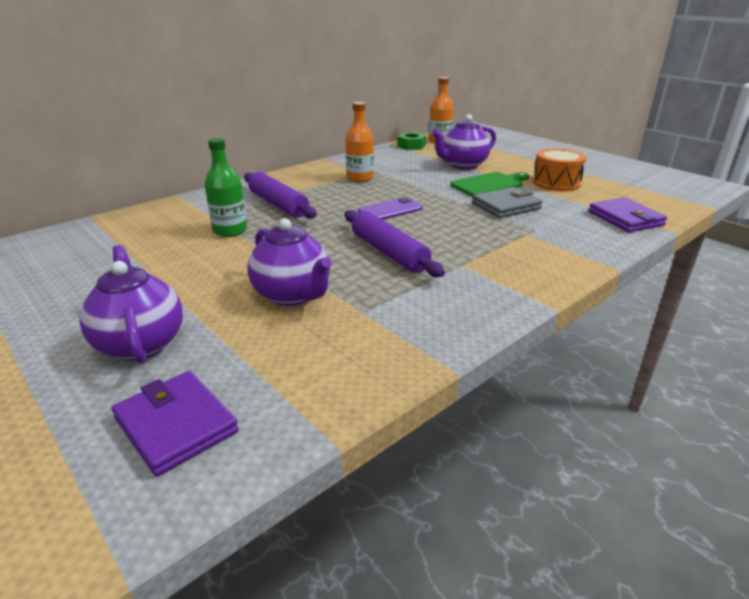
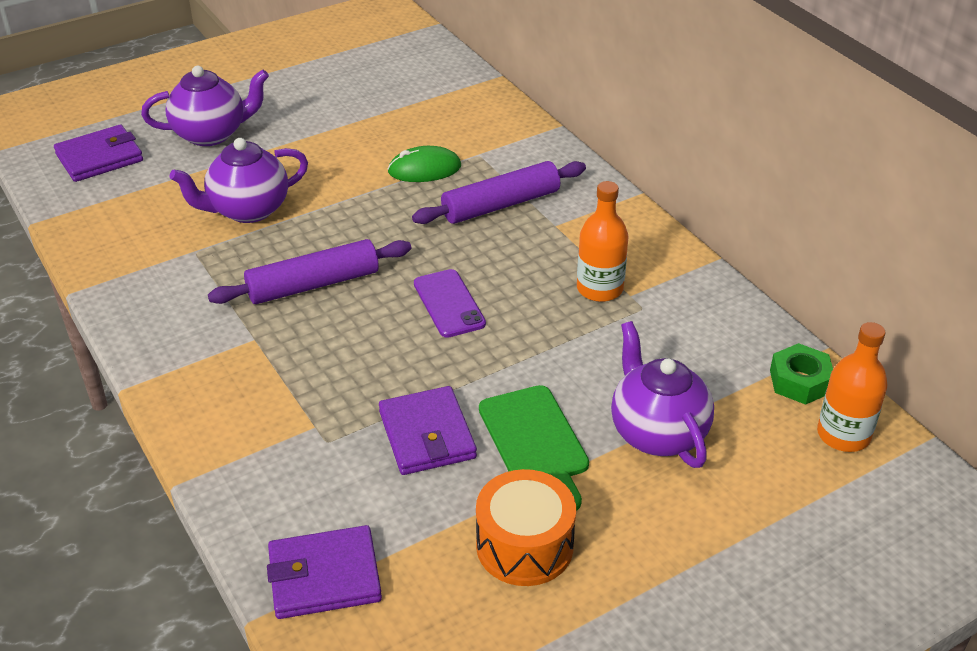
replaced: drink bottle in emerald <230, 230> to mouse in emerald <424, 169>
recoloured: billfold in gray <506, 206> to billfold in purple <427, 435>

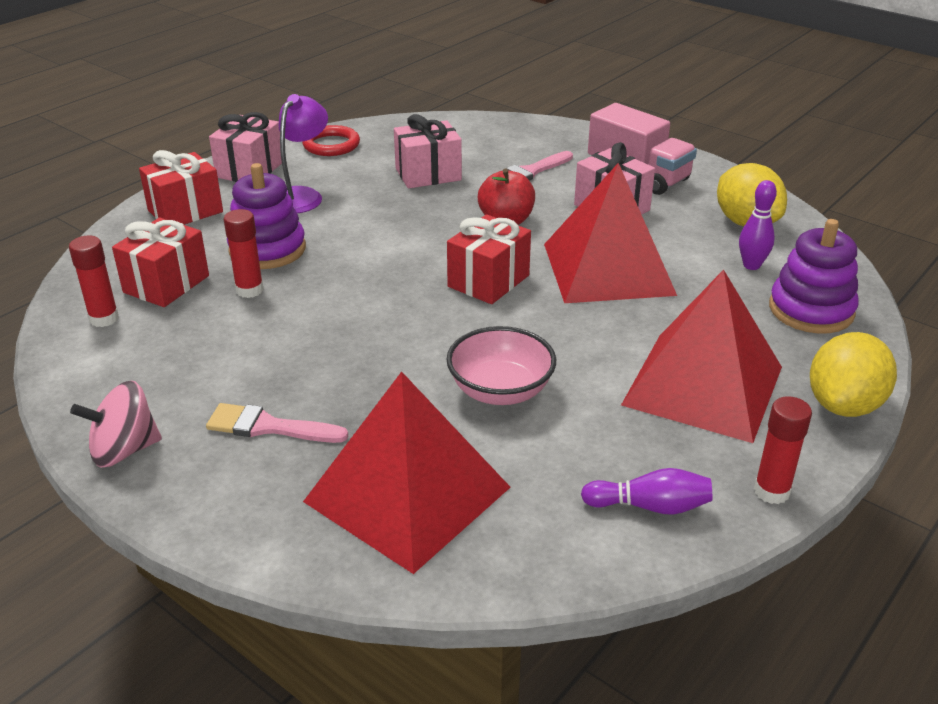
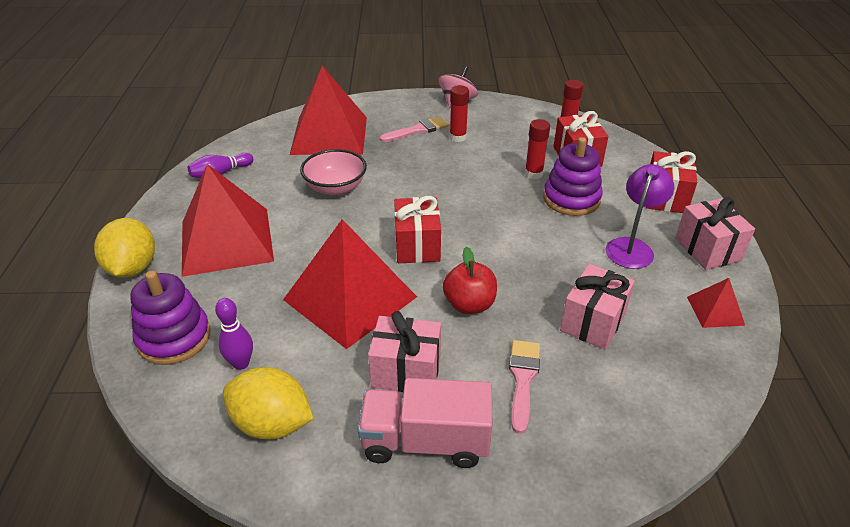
moved: glue stick in red <771, 491> to <458, 137>
replaced: ring in red <331, 145> to solid pyramid in red <715, 311>
turned: lamp in purple <301, 195> = <632, 247> 135 degrees counterclockwise

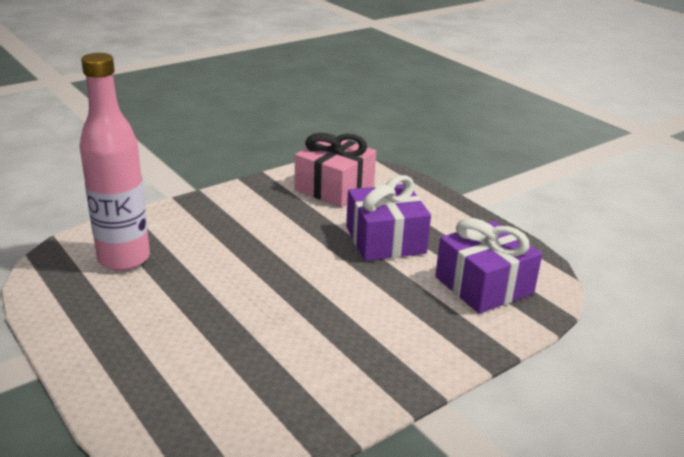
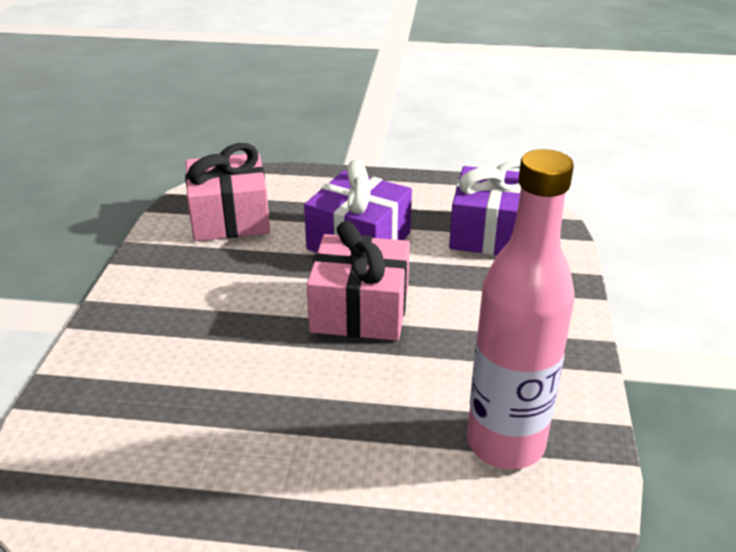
added: present in rosy <360, 309>
moved: drink bottle in rosy <124, 259> to <505, 443>

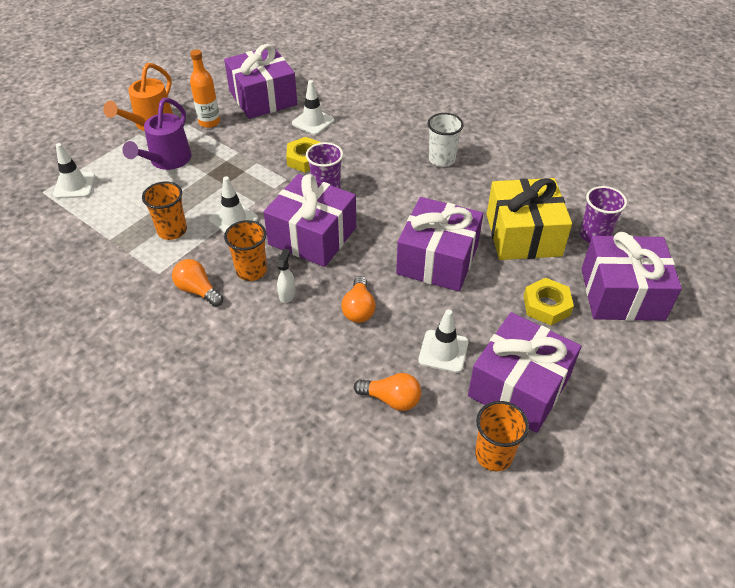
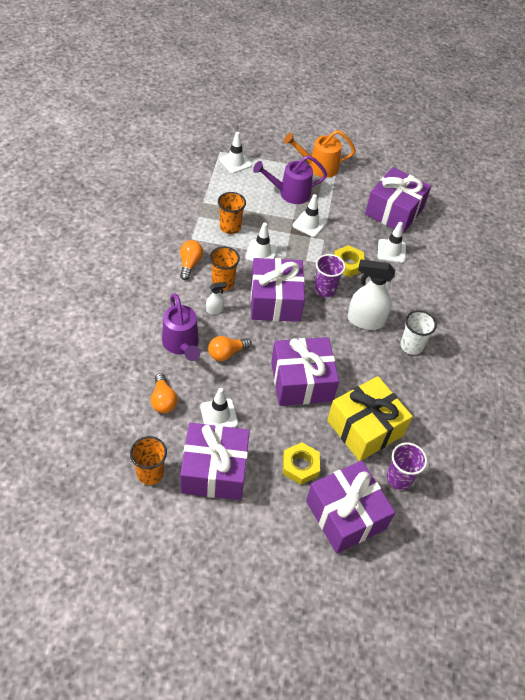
removed: drink bottle in orange <209, 122>
added: watering can in purple <181, 344>; road cone in snow-white <309, 224>; spray cleaner in snow-white <365, 320>

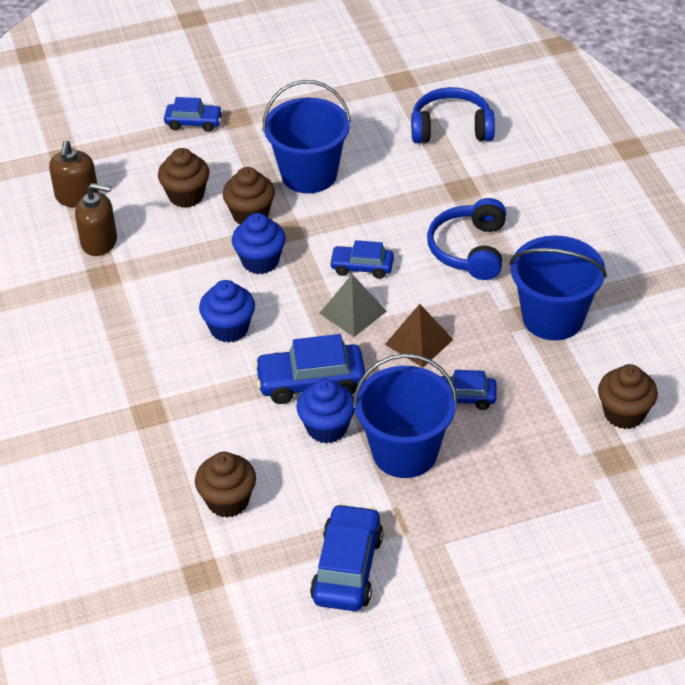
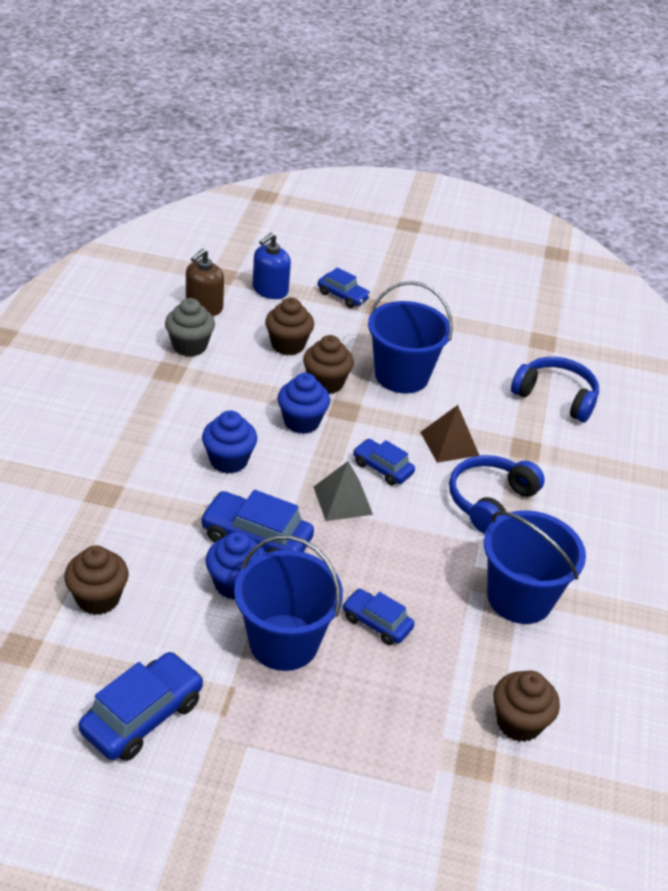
added: soap pump in royal blue <270, 290>
moved: solid pyramid in russet <419, 342> to <449, 443>
replaced: soap pump in russet <99, 242> to muffin in gray <189, 346>

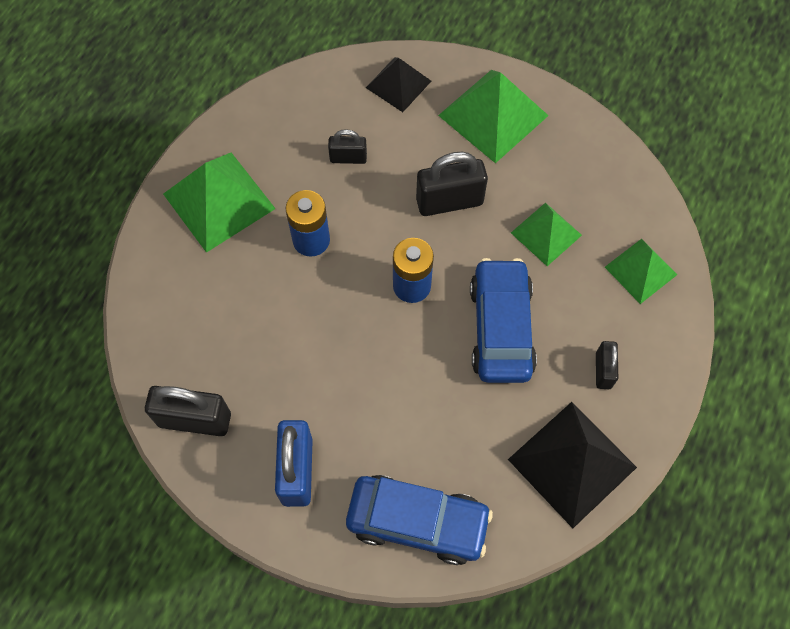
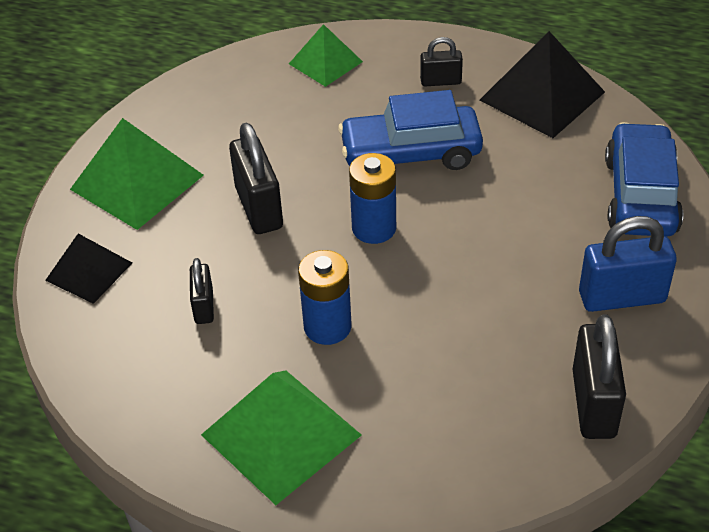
removed: solid pyramid in emerald <546, 233>

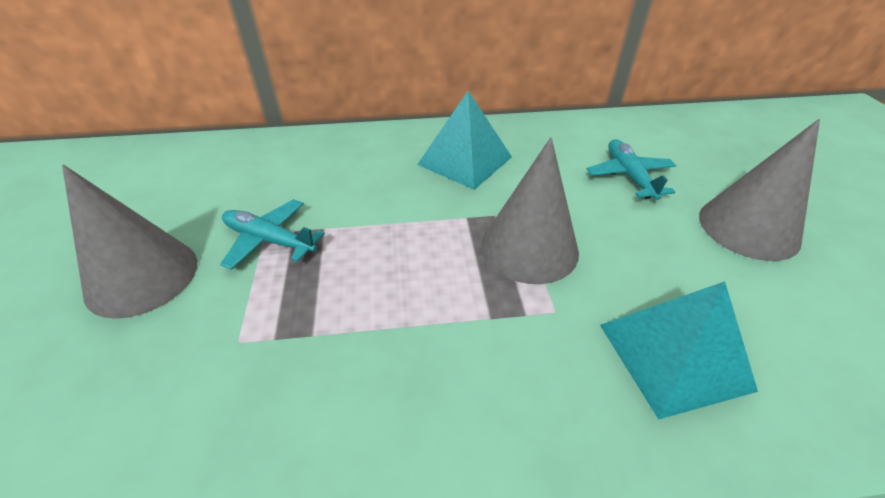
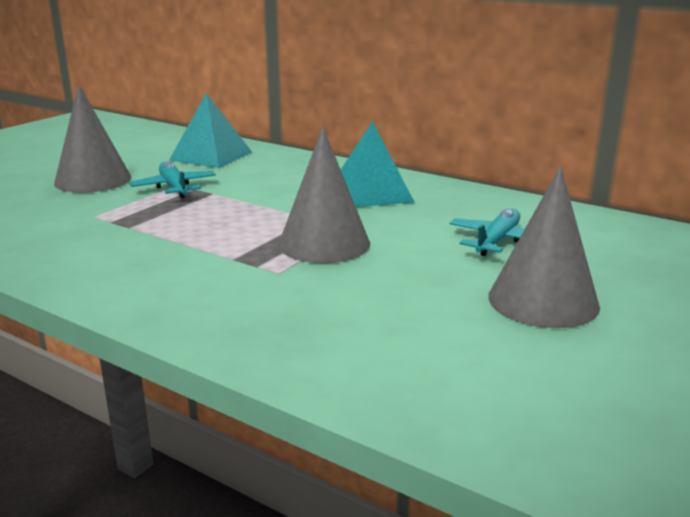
moved: solid pyramid in teal <674, 356> to <211, 156>

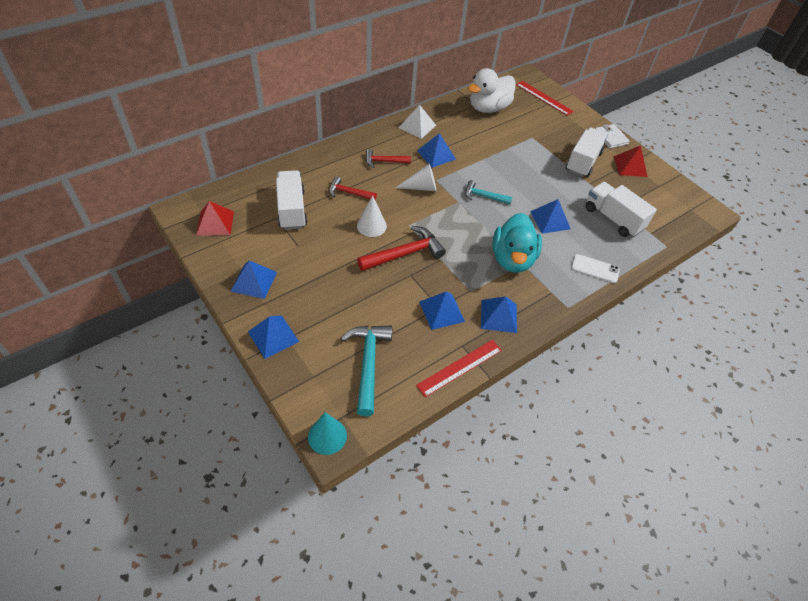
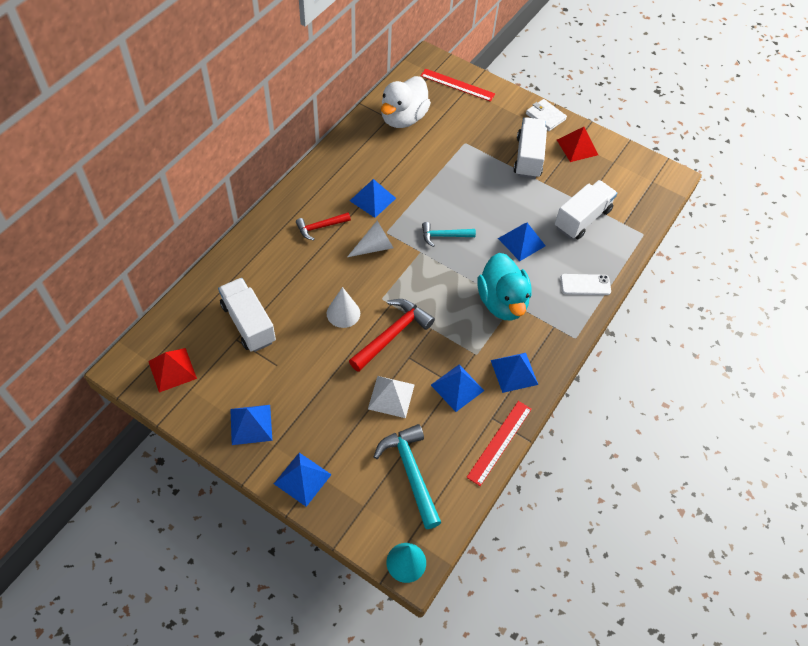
removed: carpenter's hammer in red <349, 193>
moved: solid pyramid in snow-white <417, 126> to <391, 396>
turned: toy truck in snow-white <613, 219> = <582, 219> 105 degrees clockwise

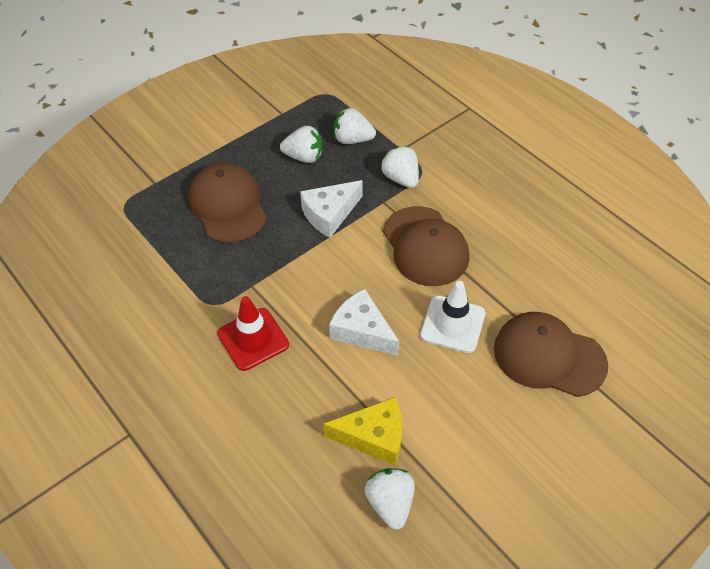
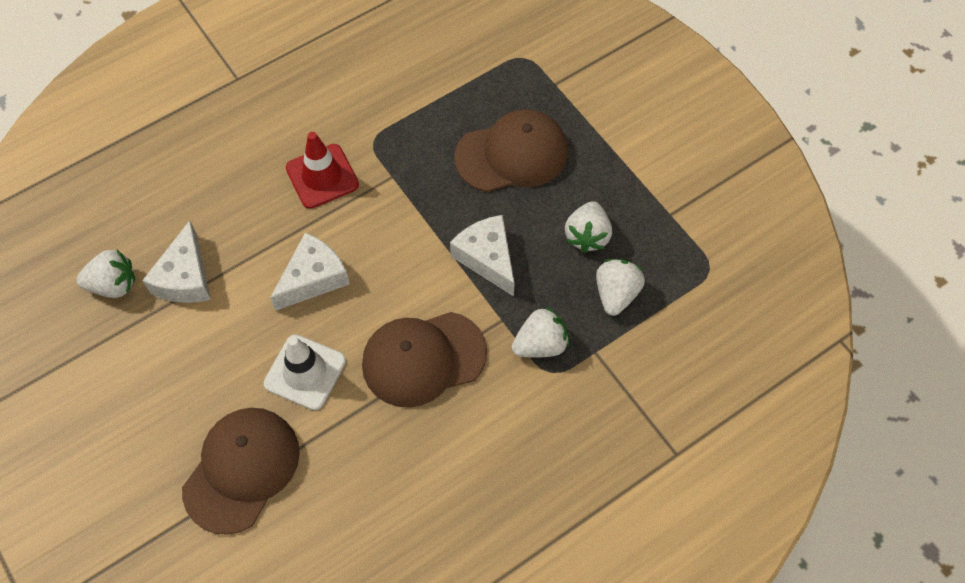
recoloured: piece of cheese in bright yellow <374, 437> to piece of cheese in snow-white <185, 277>

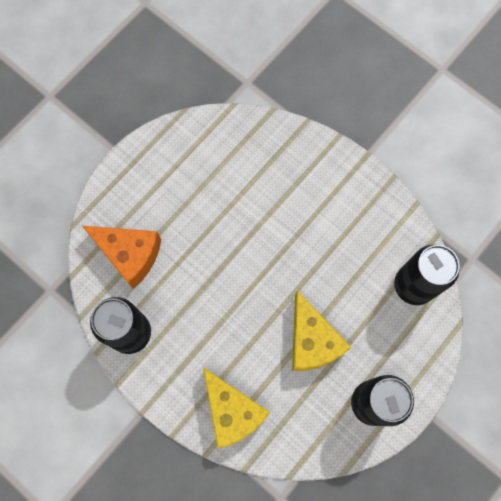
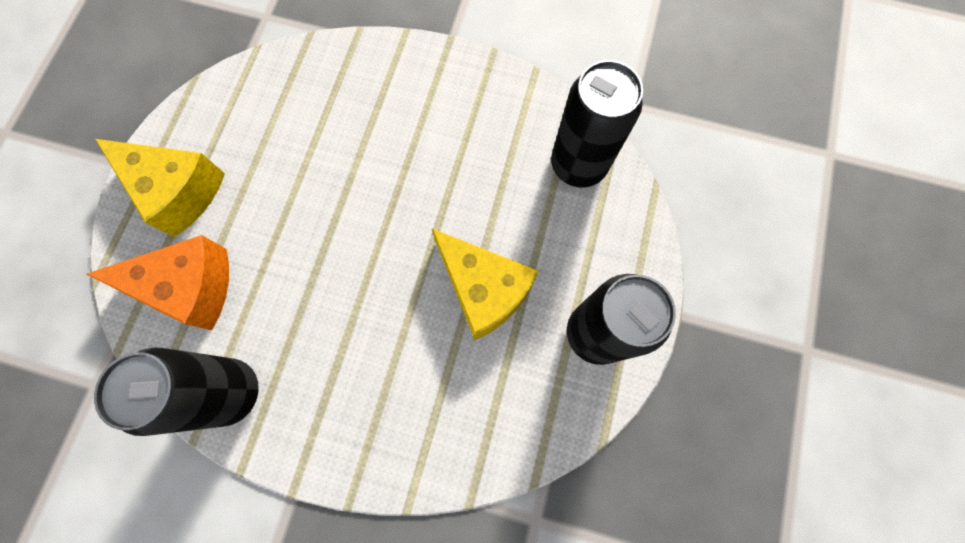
moved: piece of cheese in bright yellow <232, 411> to <178, 191>

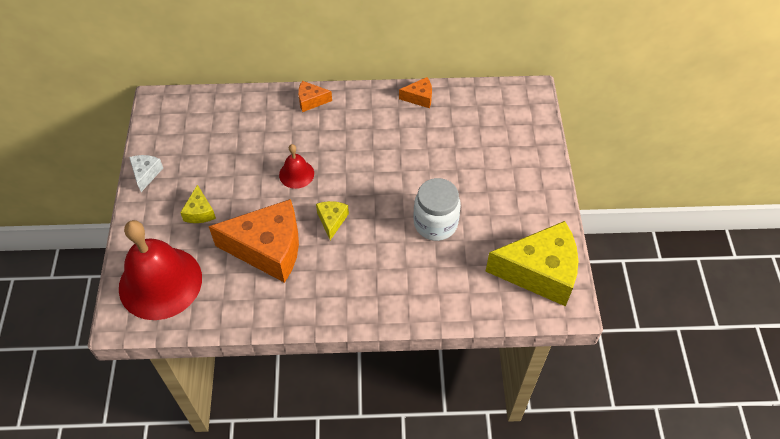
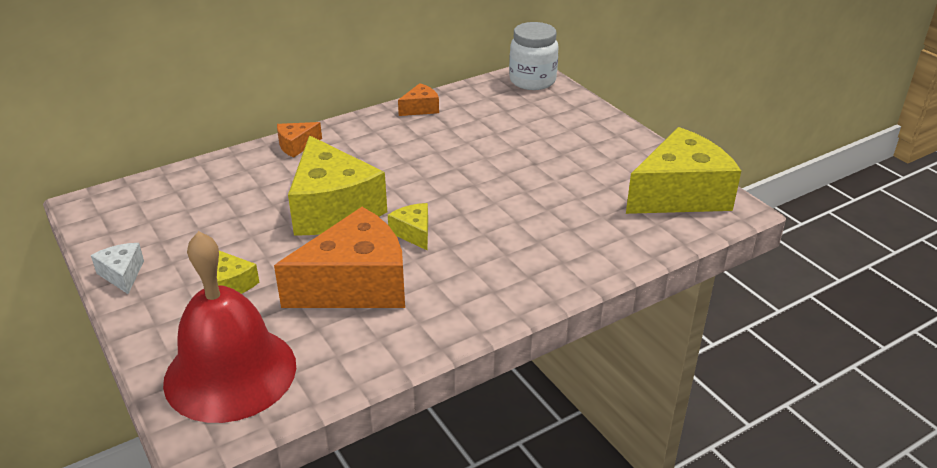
moved: jar in snow-white <435, 223> to <532, 81>
replaced: school bell in red <296, 174> to piece of cheese in bright yellow <333, 209>

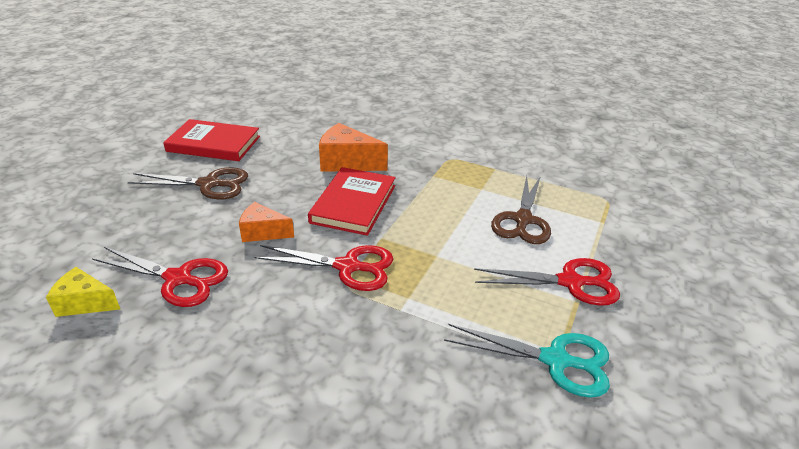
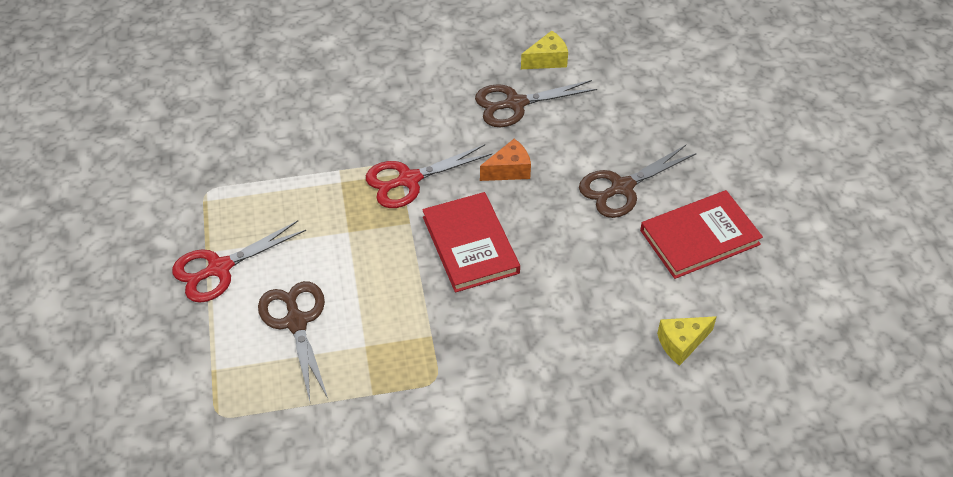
removed: piece of cheese in orange <347, 162>; pair of scissors in teal <555, 360>
added: piece of cheese in bright yellow <681, 343>
recoloured: pair of scissors in red <178, 279> to pair of scissors in russet <515, 104>

